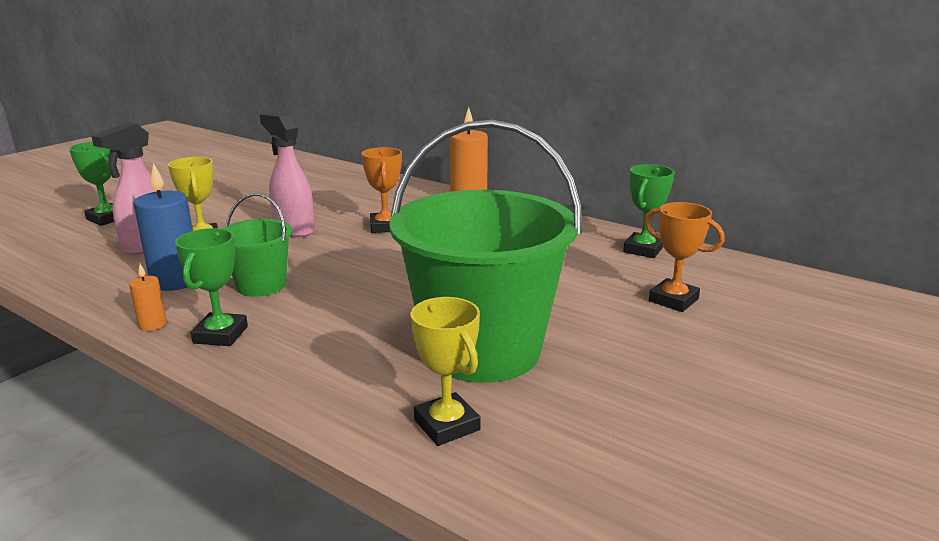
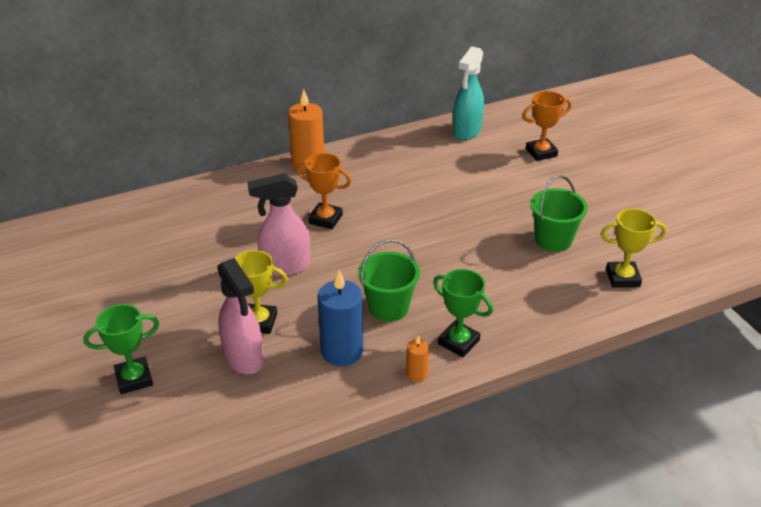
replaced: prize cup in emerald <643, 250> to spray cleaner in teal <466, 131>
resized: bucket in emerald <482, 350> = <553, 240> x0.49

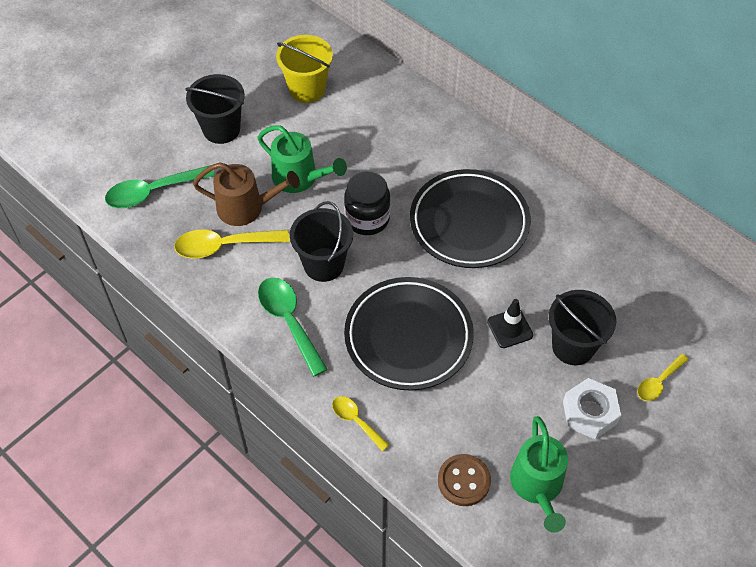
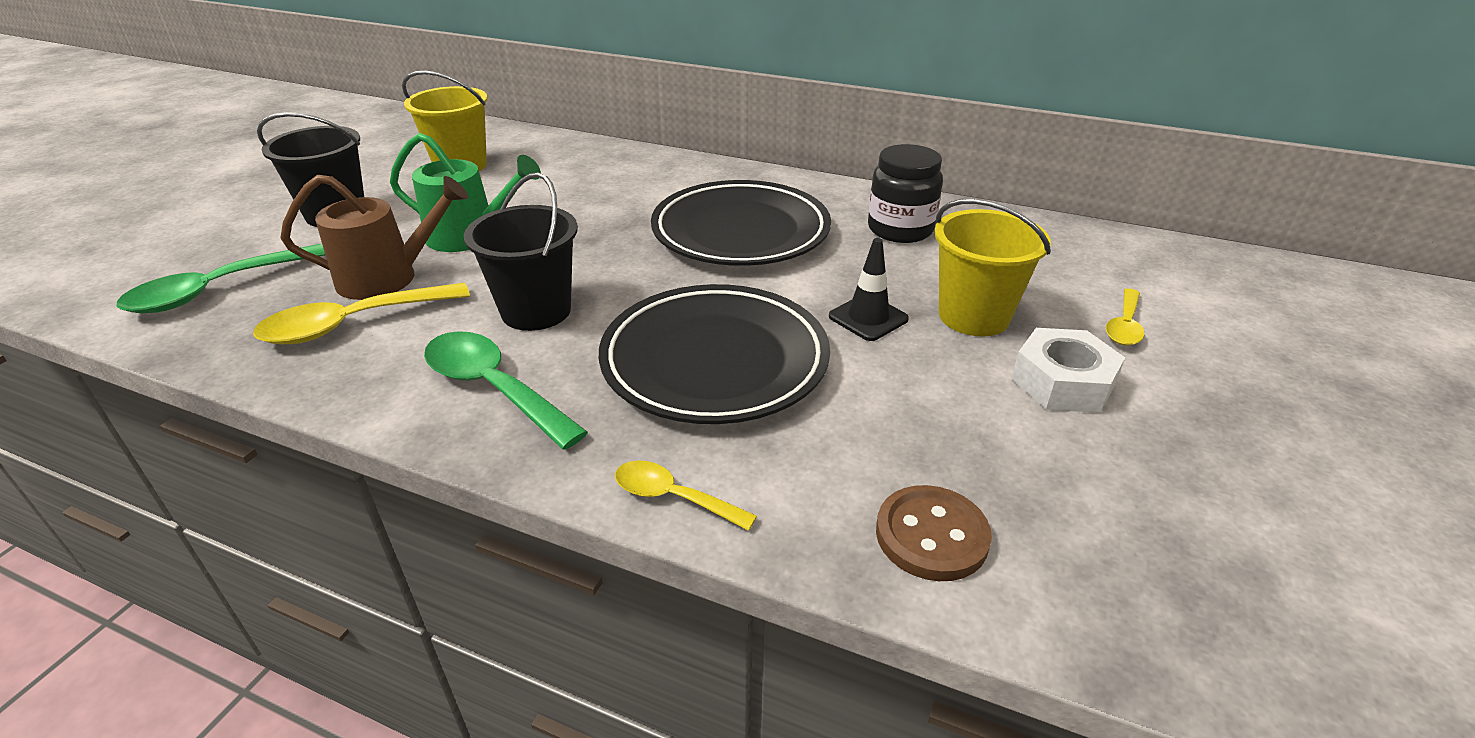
removed: watering can in emerald <537, 486>
moved: jar in black <367, 219> to <900, 229>
recoloured: bucket in black <573, 346> to bucket in bright yellow <973, 316>

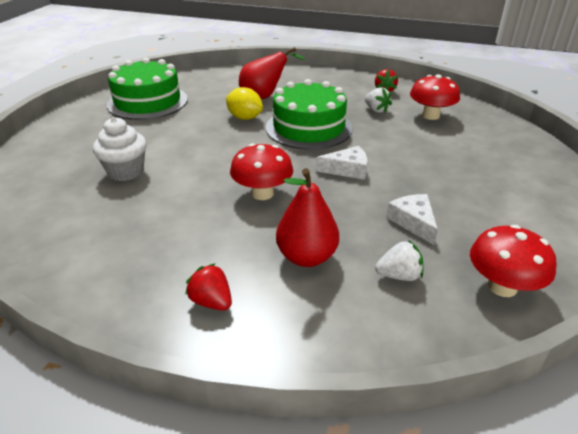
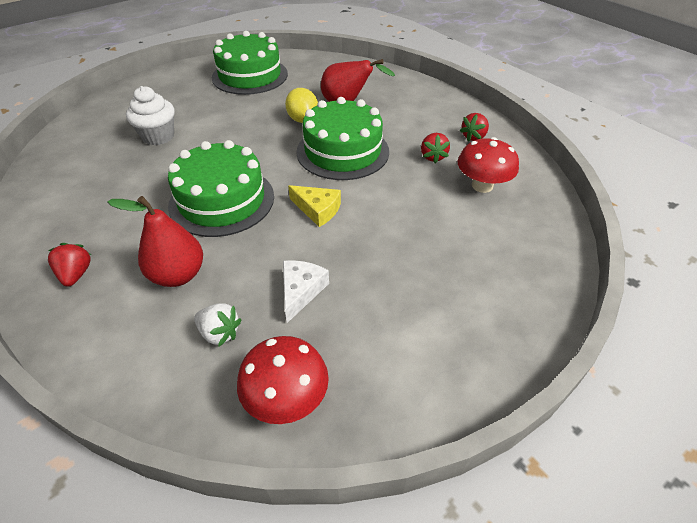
replaced: fungus in red <262, 193> to layer cake in emerald <222, 200>
recoloured: piece of cheese in snow-white <347, 170> to piece of cheese in bright yellow <317, 210>; strawberry in snow-white <376, 110> to strawberry in red <433, 157>

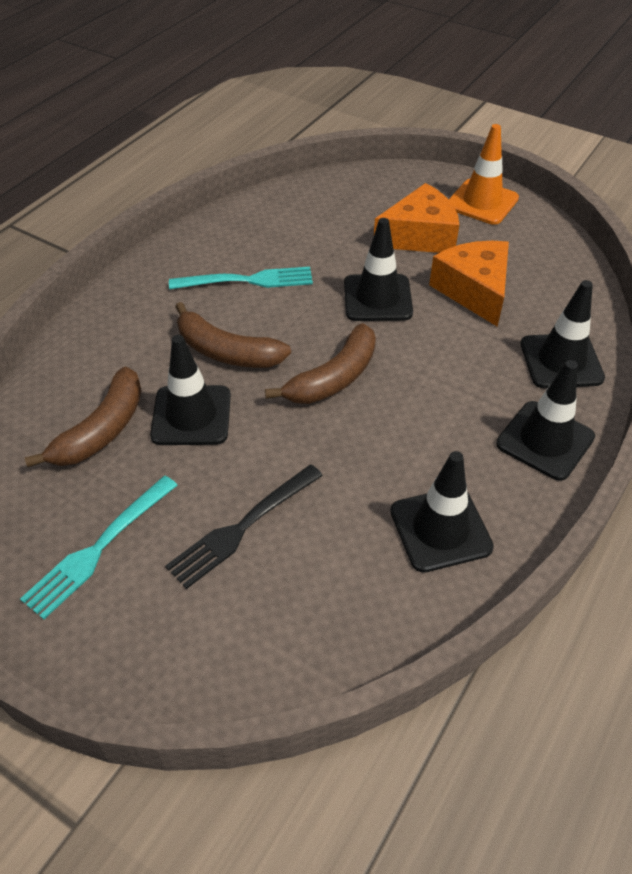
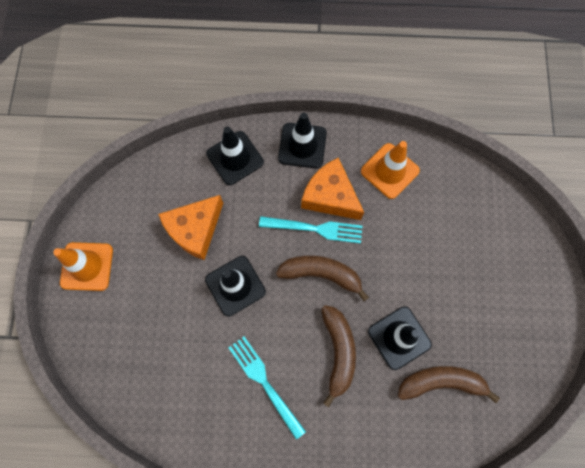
removed: fork in black <243, 527>
moved: fork in teal <99, 548> to <315, 229>; piece of cheese in orange <419, 236> to <330, 196>
recoloured: road cone in black <440, 529> to road cone in orange <389, 171>

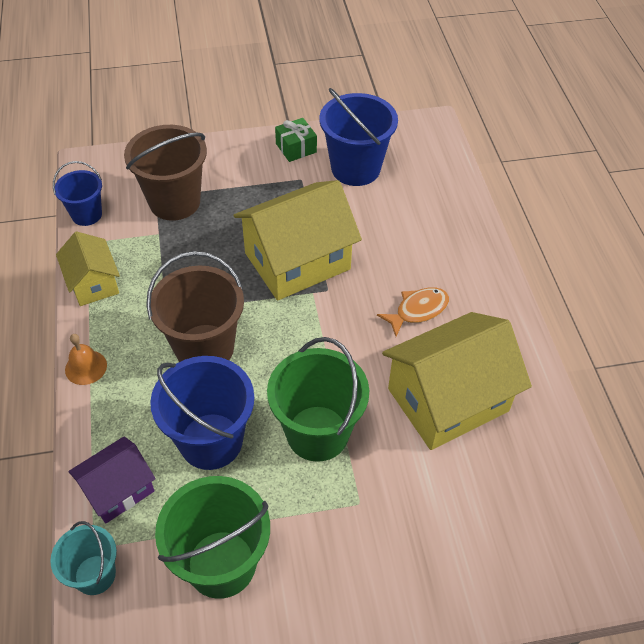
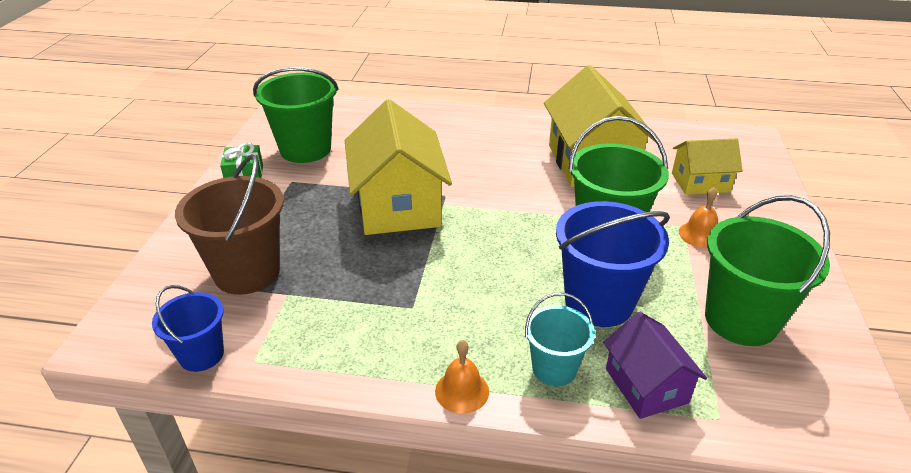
removed: bucket in russet <204, 348>; fish in orange <418, 310>
added: school bell in orange <700, 235>
moved: bucket in teal <95, 575> to <554, 369>; house in bright yellow <93, 283> to <700, 182>
recoloured: bucket in royal blue <355, 168> to bucket in emerald <305, 149>

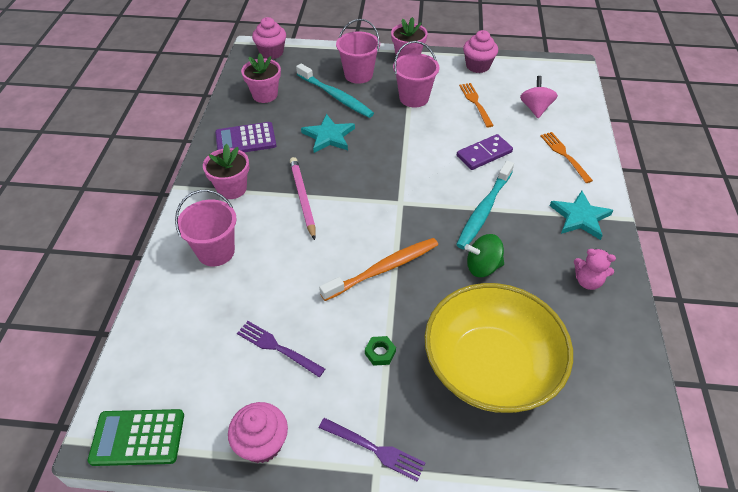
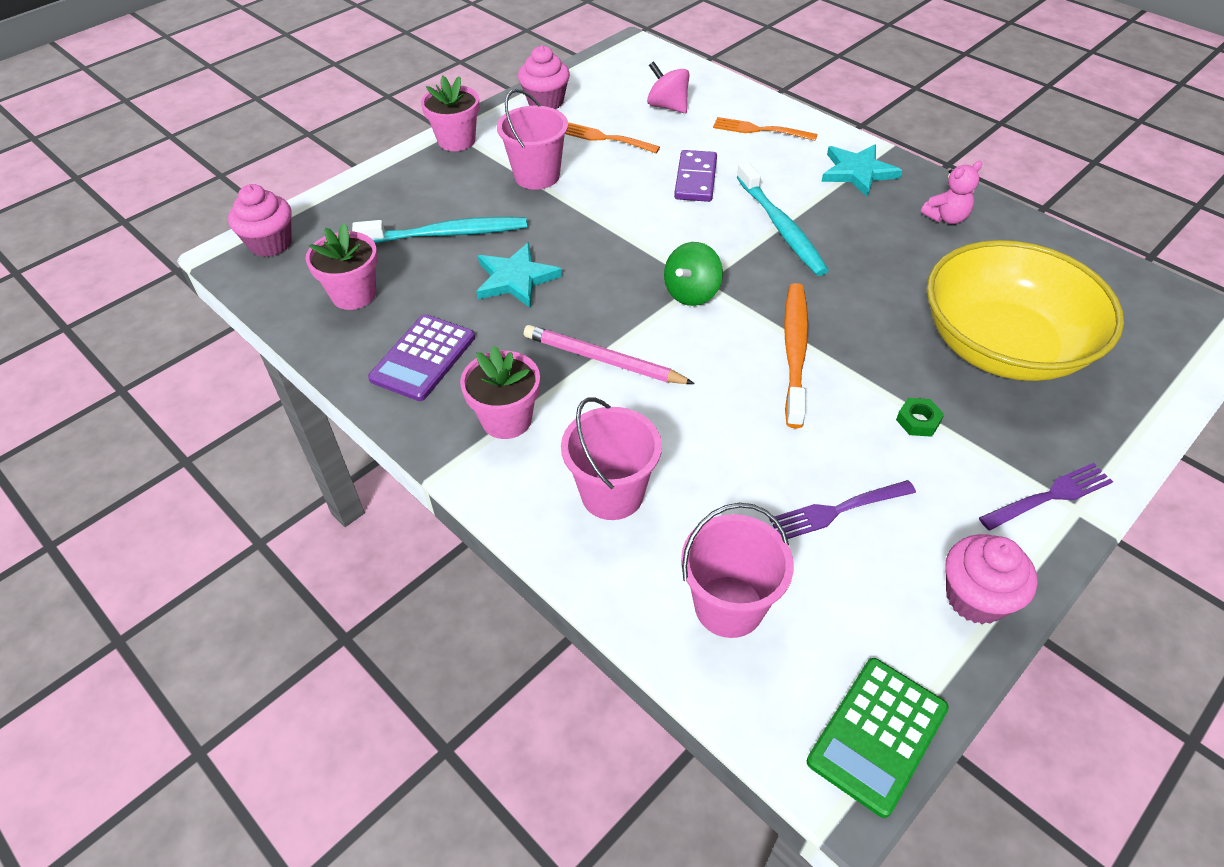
moved: bucket in rosy <358, 75> to <729, 606>; toy top in emerald <482, 267> to <692, 293>

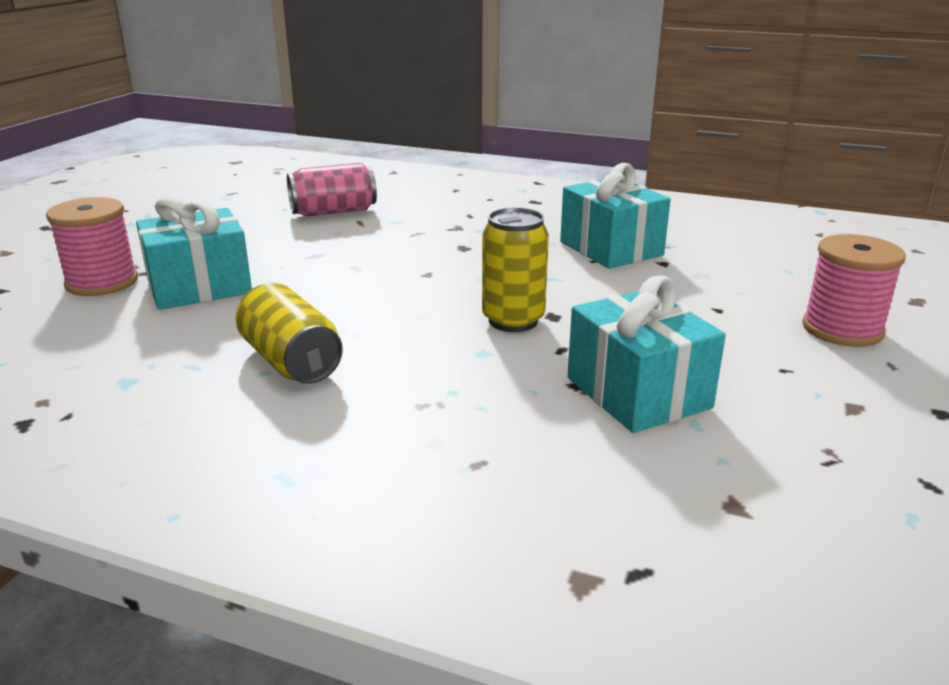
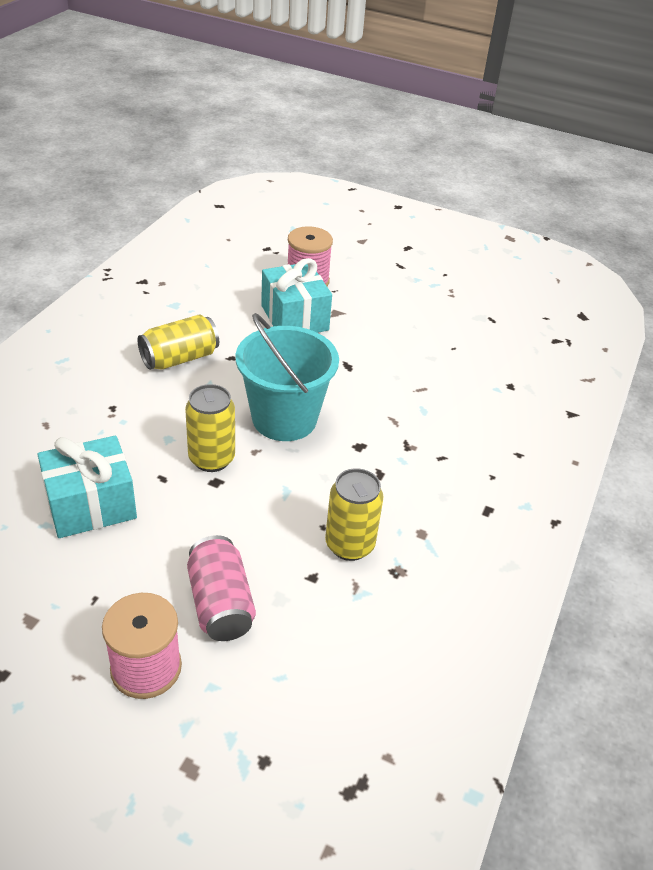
added: bucket in teal <284, 419>
moved: tin in rosy <333, 212> to <220, 603>
replaced: present in teal <611, 248> to tin in bright yellow <349, 545>

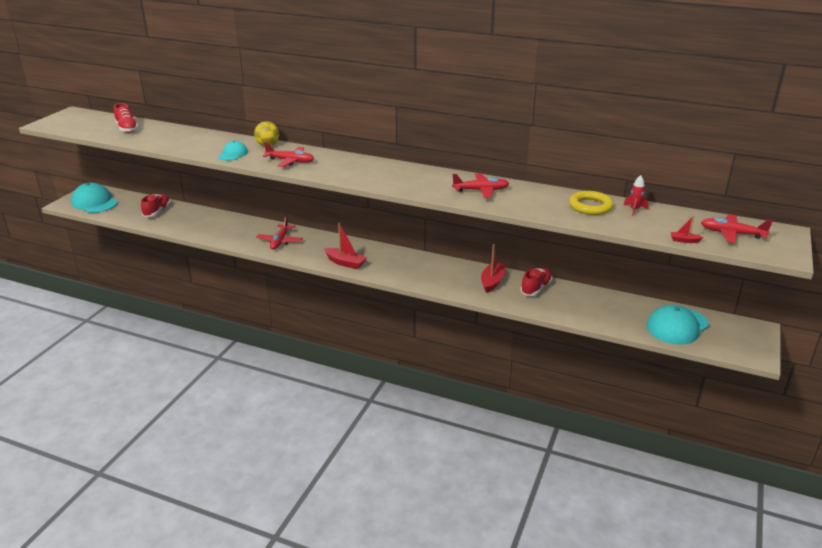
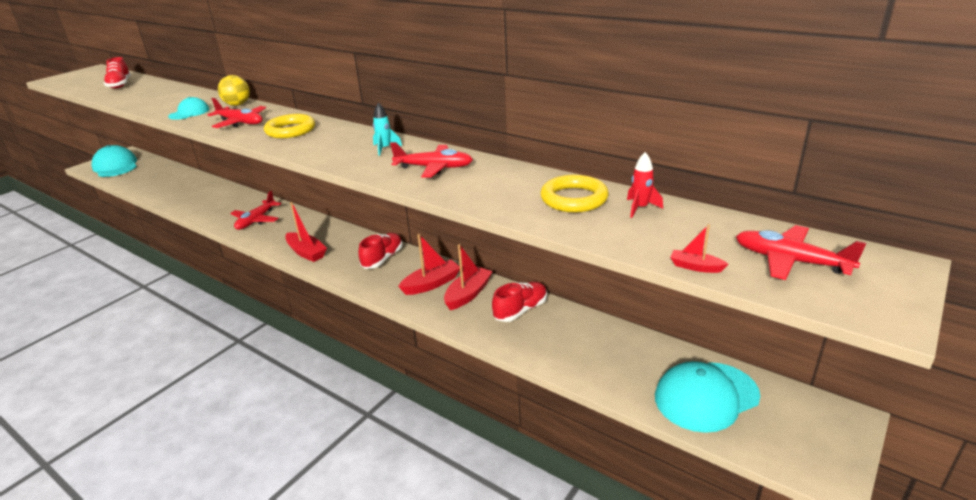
added: ring in bright yellow <290, 130>; spaceship in teal <385, 149>; sailboat in red <431, 284>
moved: shoe in red <157, 212> to <382, 259>

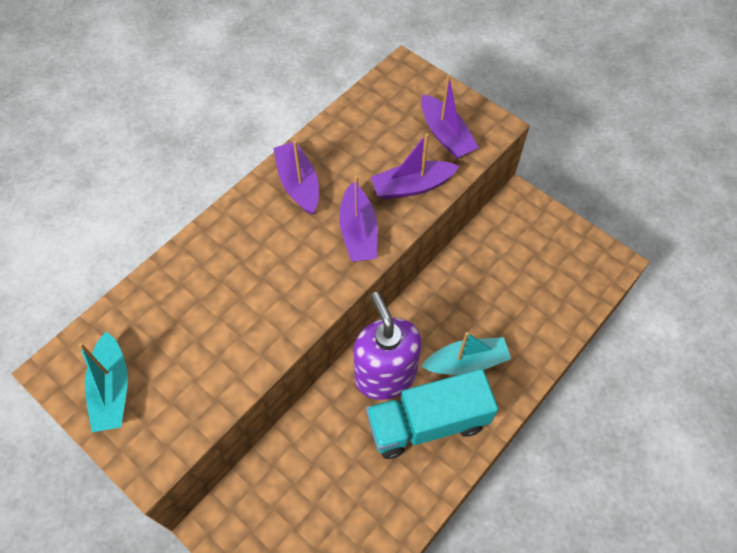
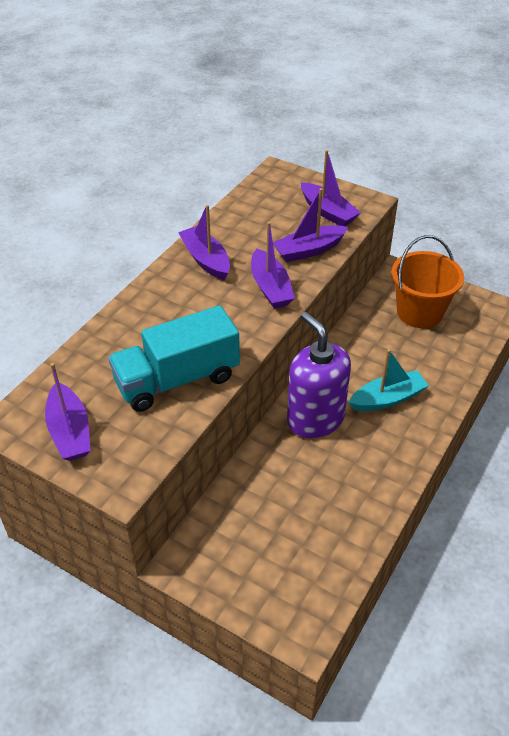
added: bucket in orange <419, 312>
moved: toy truck in teal <427, 423> to <177, 380>
recoloured: sailboat in teal <112, 390> to sailboat in purple <70, 431>

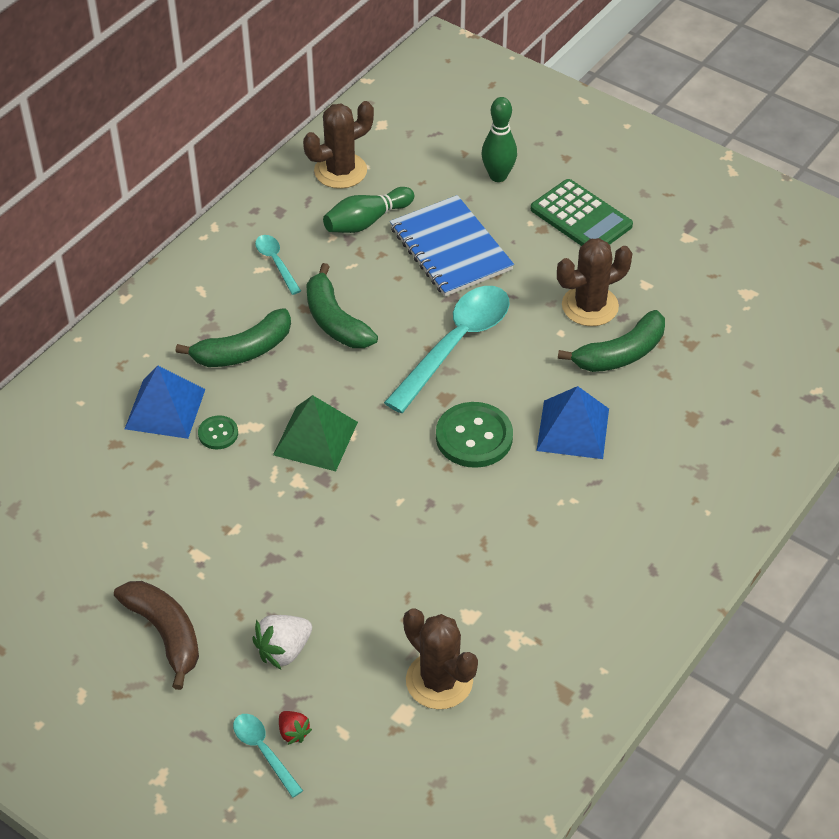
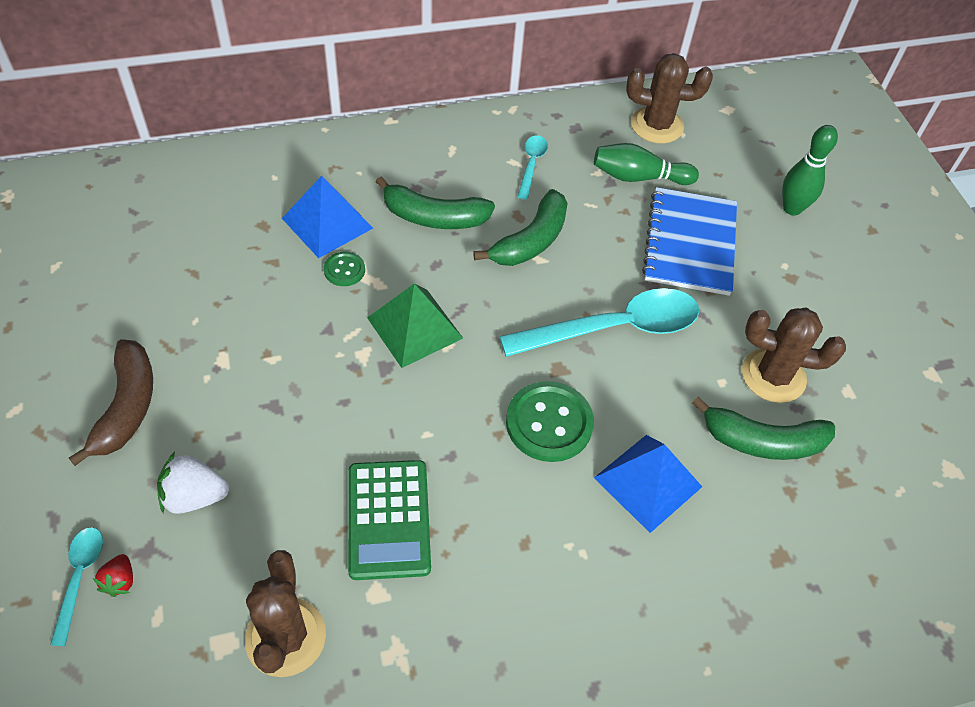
moved: adding machine in emerald <581, 218> to <388, 519>
turned: banana in emerald <335, 321> = <531, 241> 150 degrees counterclockwise

